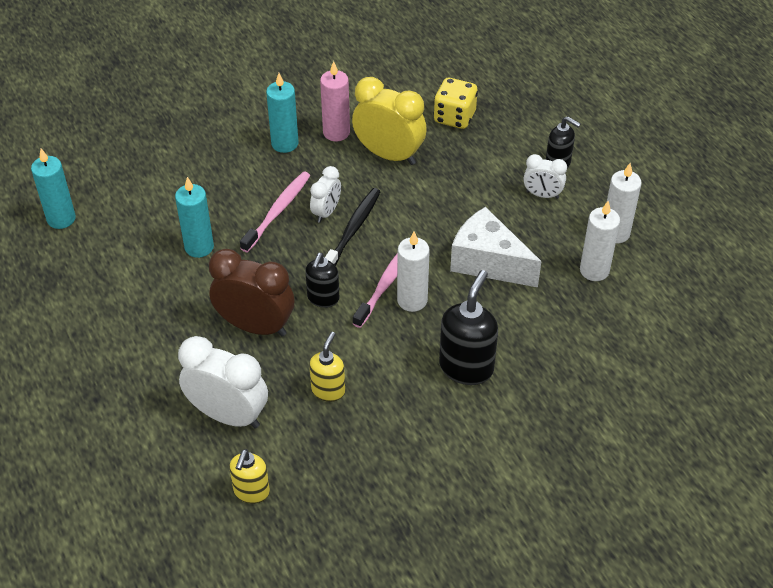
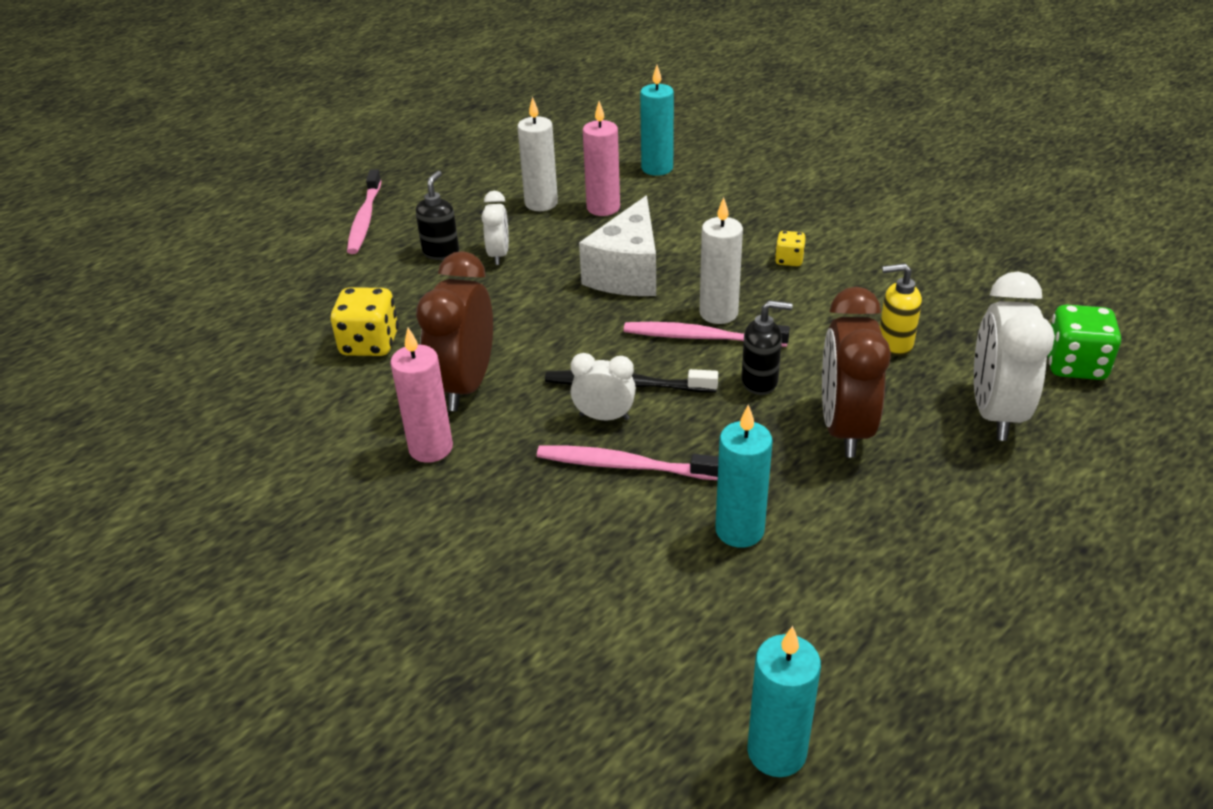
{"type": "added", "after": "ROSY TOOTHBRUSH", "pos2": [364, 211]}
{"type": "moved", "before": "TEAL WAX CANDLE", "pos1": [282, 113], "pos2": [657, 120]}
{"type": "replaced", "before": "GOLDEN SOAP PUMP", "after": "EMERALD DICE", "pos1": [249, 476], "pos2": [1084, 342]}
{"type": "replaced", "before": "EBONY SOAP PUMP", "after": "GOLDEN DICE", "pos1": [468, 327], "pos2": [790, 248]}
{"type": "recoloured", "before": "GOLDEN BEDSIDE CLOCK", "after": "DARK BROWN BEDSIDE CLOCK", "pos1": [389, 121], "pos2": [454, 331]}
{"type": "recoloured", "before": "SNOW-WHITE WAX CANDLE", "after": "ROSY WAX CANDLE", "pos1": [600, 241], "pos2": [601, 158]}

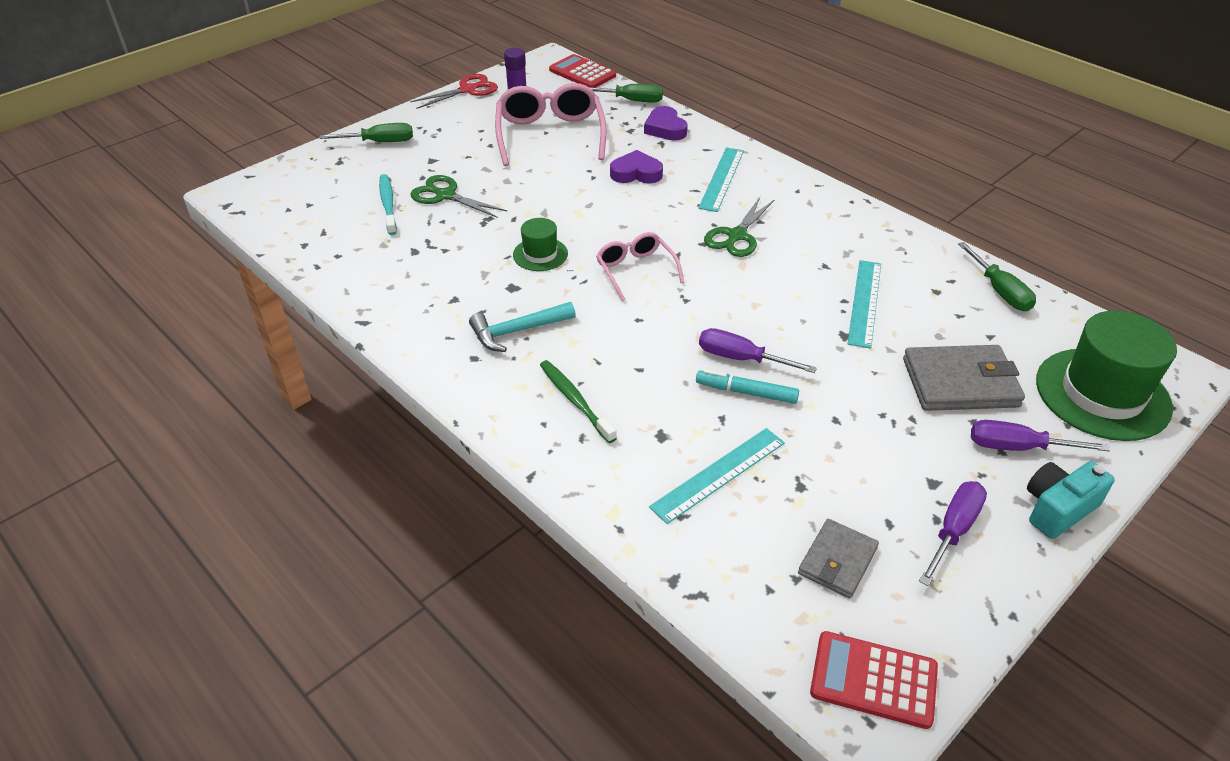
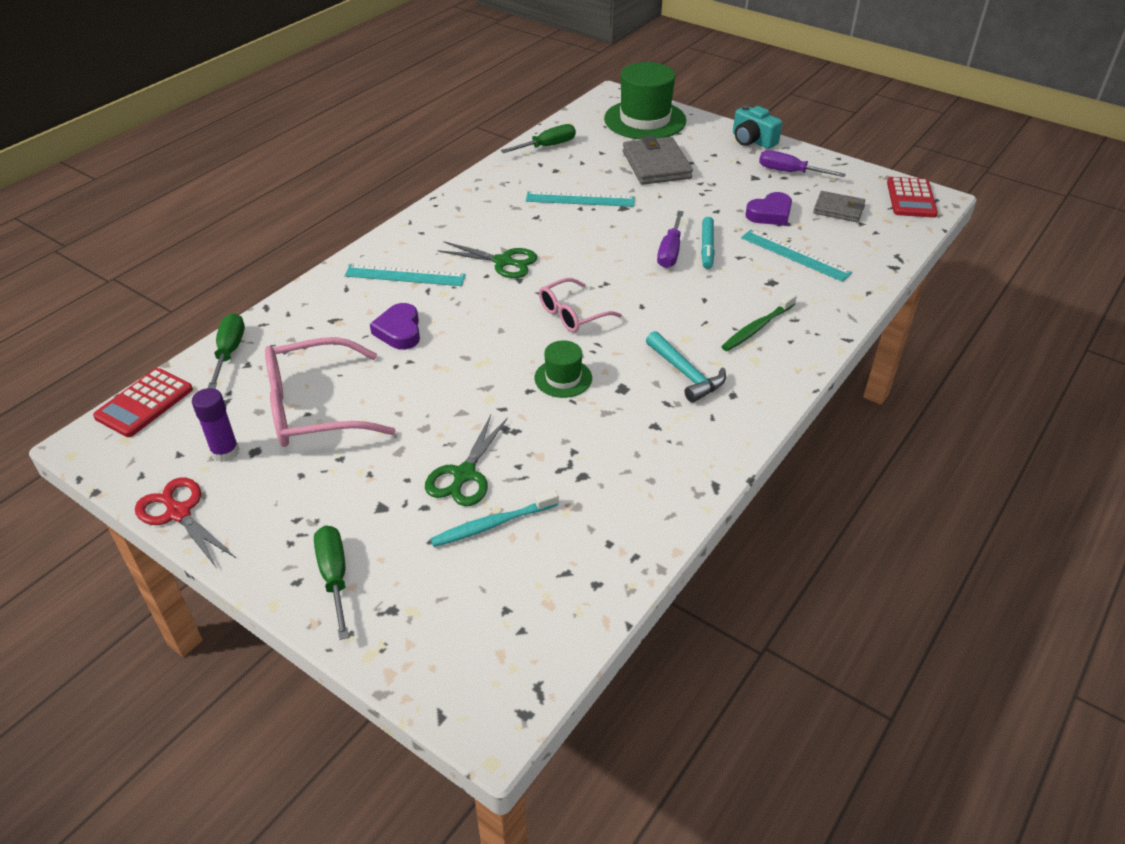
{"type": "removed", "before": "VIOLET FLAT SCREWDRIVER", "pos1": [1040, 435]}
{"type": "moved", "before": "VIOLET HEART", "pos1": [666, 123], "pos2": [768, 208]}

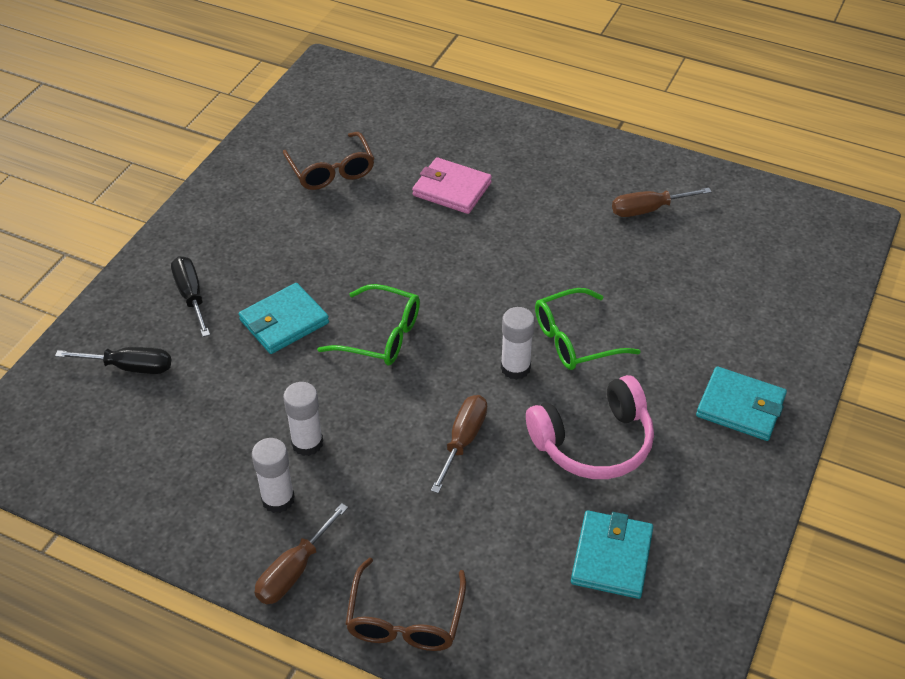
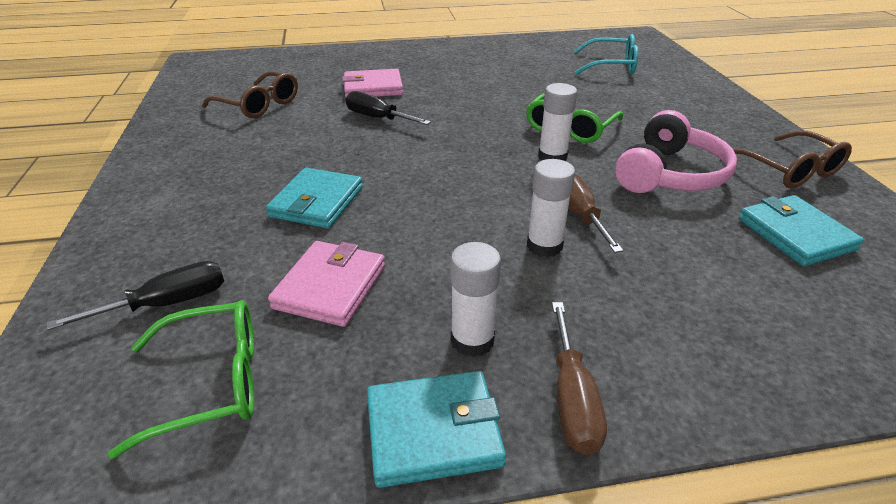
{"type": "removed", "before": "DARK BROWN FLAT SCREWDRIVER", "pos1": [661, 202]}
{"type": "added", "after": "ROSY WALLET", "pos2": [326, 284]}
{"type": "added", "after": "TEAL SPECTACLES", "pos2": [606, 54]}
{"type": "moved", "before": "EBONY FLAT SCREWDRIVER", "pos1": [190, 296], "pos2": [388, 108]}
{"type": "moved", "before": "SNOW-WHITE GLUE", "pos1": [303, 419], "pos2": [551, 208]}
{"type": "moved", "before": "EMERALD SPECTACLES", "pos1": [368, 324], "pos2": [181, 379]}
{"type": "moved", "before": "DARK BROWN SPECTACLES", "pos1": [405, 604], "pos2": [792, 159]}
{"type": "moved", "before": "TEAL WALLET", "pos1": [741, 403], "pos2": [436, 429]}

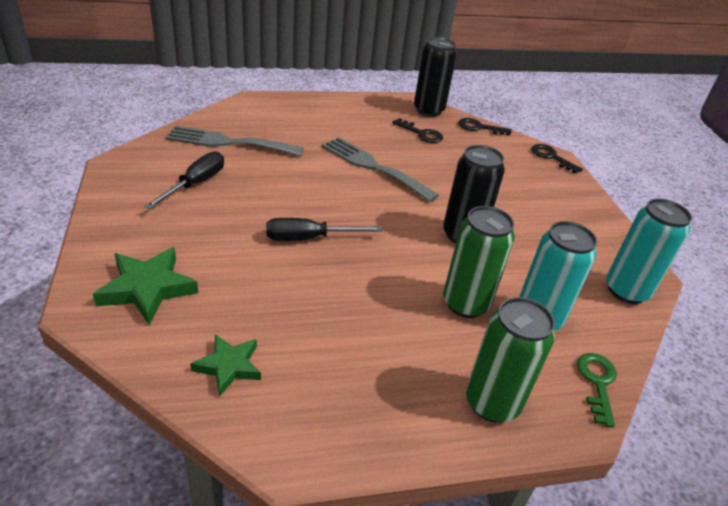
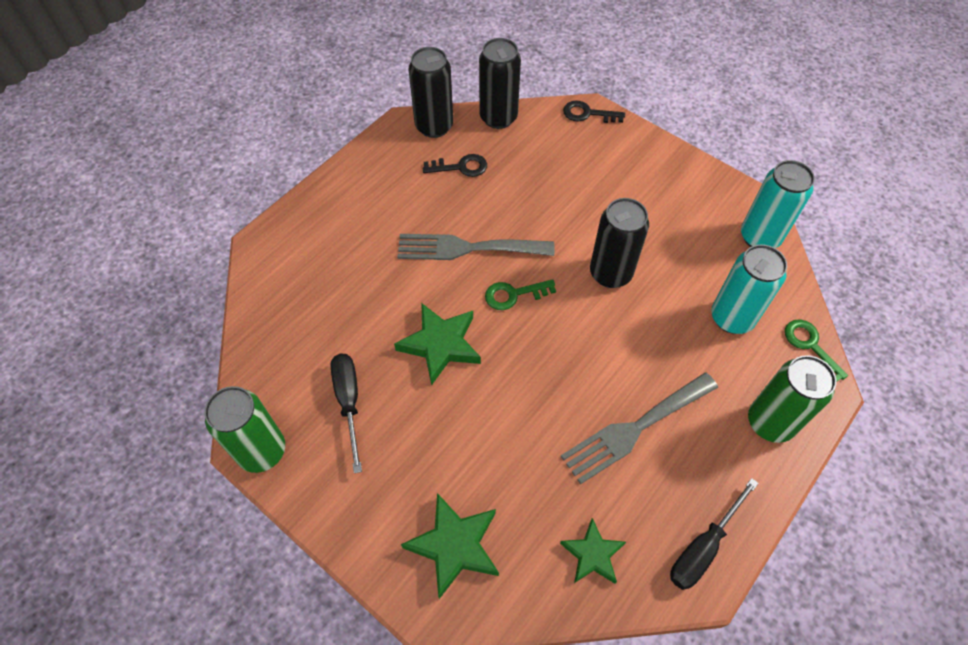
{"type": "added", "after": "EMERALD FIVE-POINTED STAR", "pos2": [437, 344]}
{"type": "added", "after": "EMERALD KEY", "pos2": [520, 294]}
{"type": "moved", "before": "GREY TABLE FORK", "pos1": [234, 141], "pos2": [639, 428]}
{"type": "moved", "before": "EBONY FLAT SCREWDRIVER", "pos1": [324, 229], "pos2": [714, 534]}
{"type": "moved", "before": "EMERALD SODA CAN", "pos1": [479, 262], "pos2": [244, 429]}
{"type": "replaced", "before": "EBONY KEY", "after": "EBONY SODA CAN", "pos1": [485, 127], "pos2": [500, 83]}

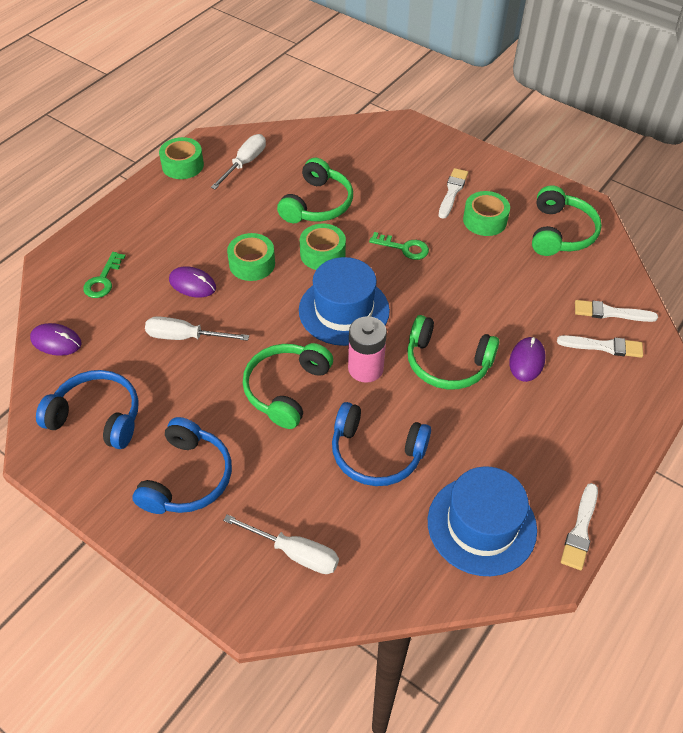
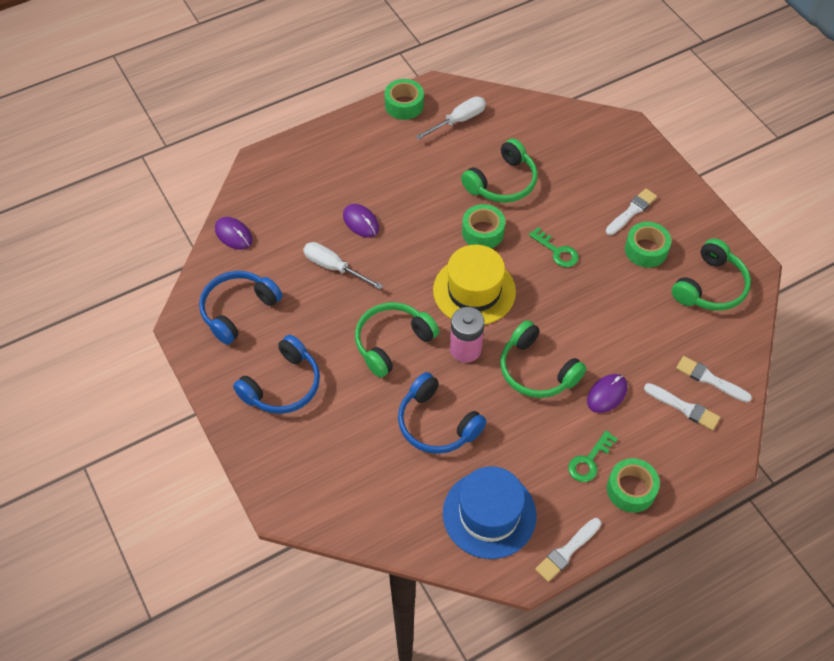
{"type": "removed", "before": "SNOW-WHITE FLAT SCREWDRIVER", "pos1": [281, 544]}
{"type": "moved", "before": "EMERALD KEY", "pos1": [104, 275], "pos2": [593, 456]}
{"type": "moved", "before": "EMERALD STICKY TAPE", "pos1": [251, 257], "pos2": [633, 485]}
{"type": "recoloured", "before": "ROYAL BLUE HAT", "after": "GOLDEN HAT", "pos1": [344, 301], "pos2": [474, 285]}
{"type": "turned", "before": "ROYAL BLUE OVER-EAR HEADPHONES", "pos1": [87, 409], "pos2": [240, 308], "turn": -90}

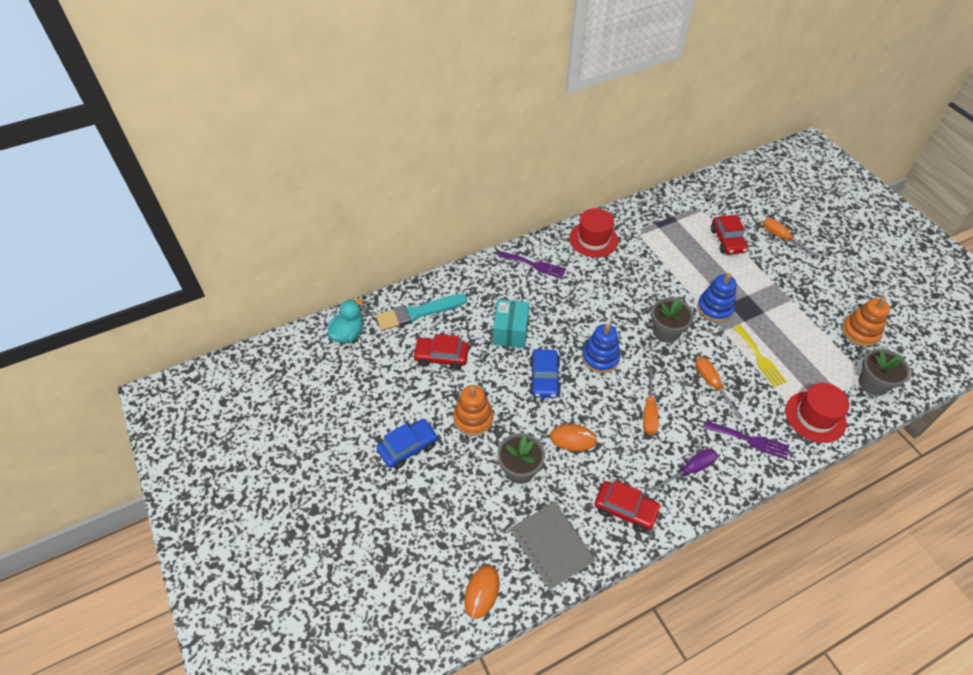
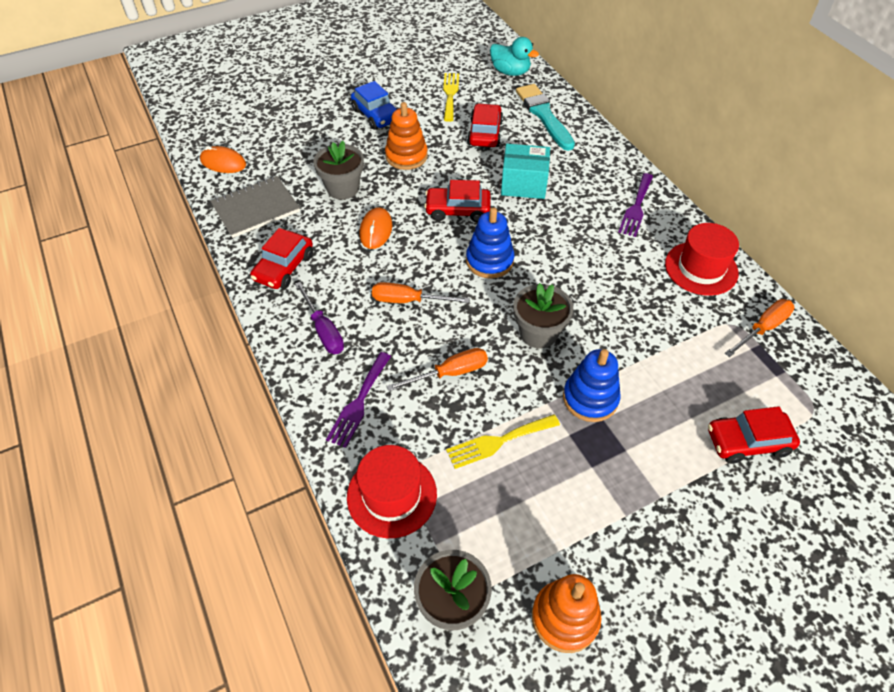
{"type": "added", "after": "GOLDEN TABLE FORK", "pos2": [451, 97]}
{"type": "moved", "before": "ORANGE-COLOURED FLAT SCREWDRIVER", "pos1": [791, 238], "pos2": [760, 328]}
{"type": "recoloured", "before": "ROYAL BLUE AUTOMOBILE", "after": "RED AUTOMOBILE", "pos1": [545, 373], "pos2": [457, 201]}

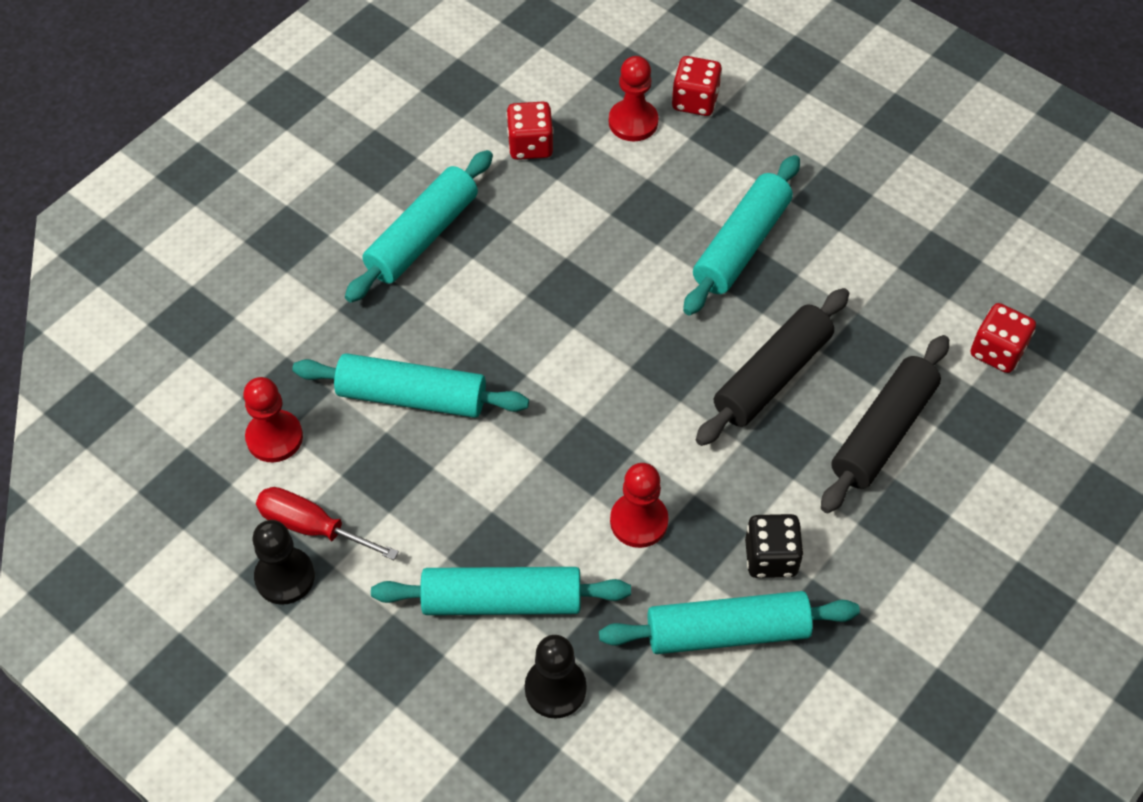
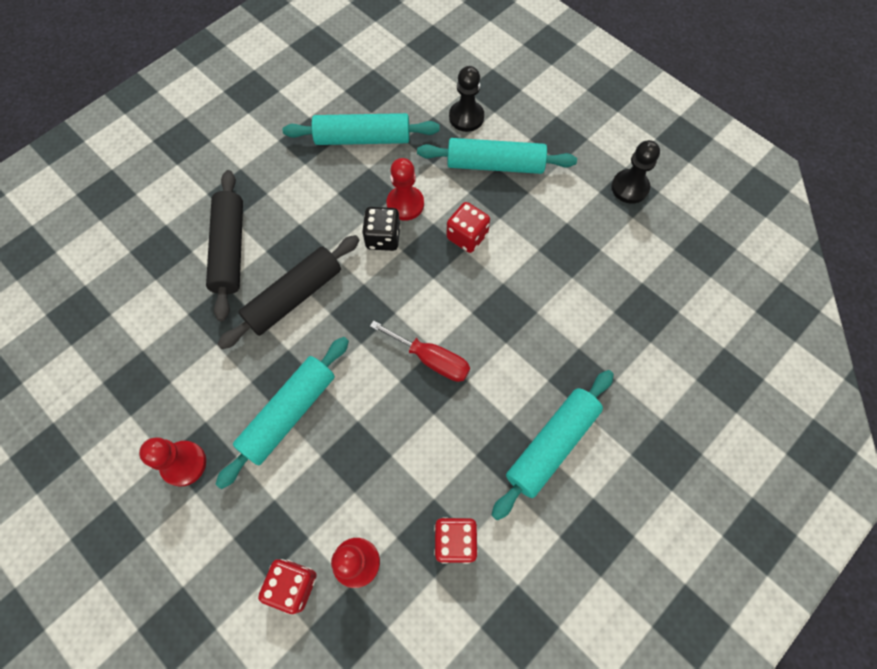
{"type": "removed", "before": "TEAL PASTRY ROLLER", "pos1": [410, 385]}
{"type": "moved", "before": "RED PAWN", "pos1": [273, 419], "pos2": [172, 462]}
{"type": "moved", "before": "RED FLAT SCREWDRIVER", "pos1": [327, 523], "pos2": [420, 351]}
{"type": "moved", "before": "EBONY DICE", "pos1": [774, 546], "pos2": [381, 229]}
{"type": "moved", "before": "RED DICE", "pos1": [1003, 338], "pos2": [468, 227]}
{"type": "turned", "before": "EBONY PASTRY ROLLER", "pos1": [885, 424], "pos2": [224, 245], "turn": -45}

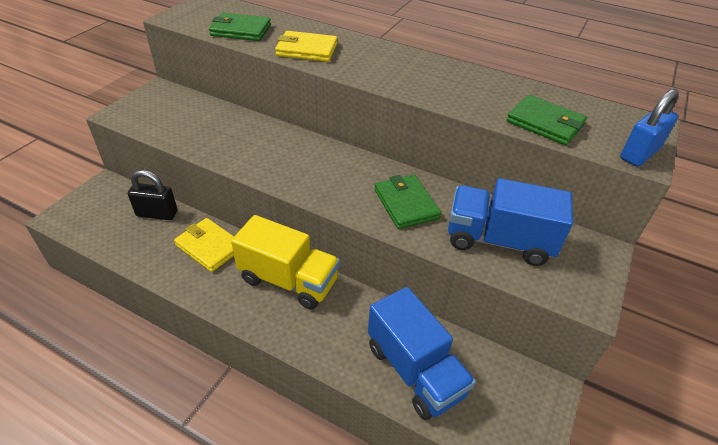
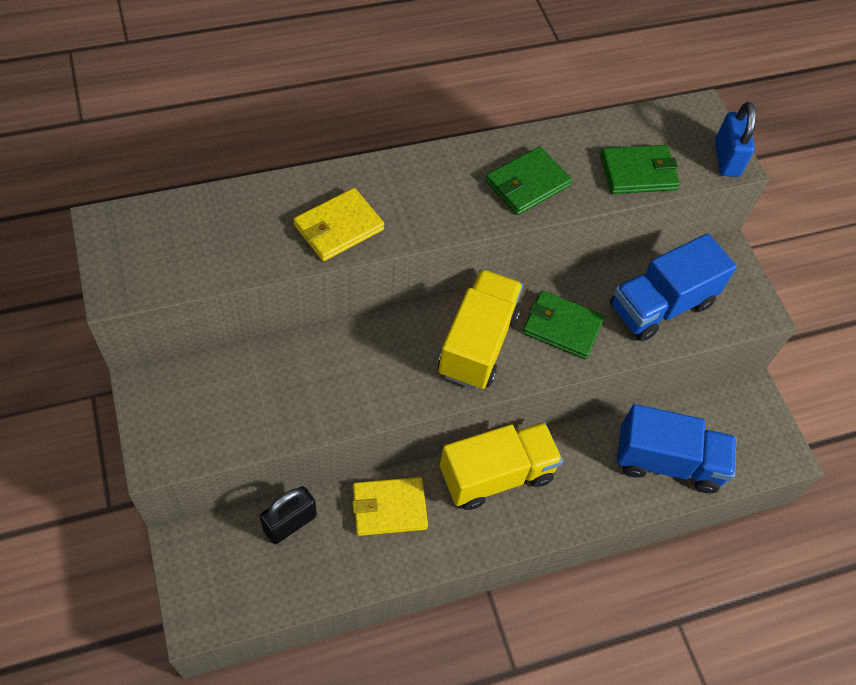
{"type": "added", "after": "GOLDEN TRUCK", "pos2": [480, 329]}
{"type": "moved", "before": "EMERALD WALLET", "pos1": [240, 27], "pos2": [528, 180]}

